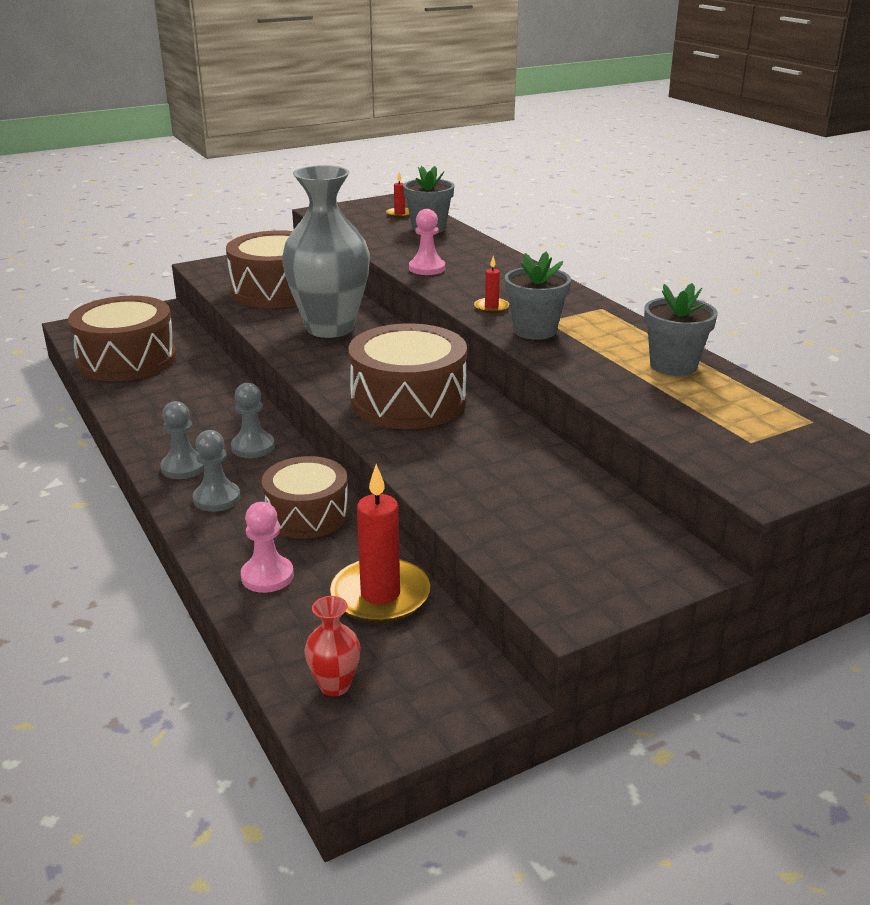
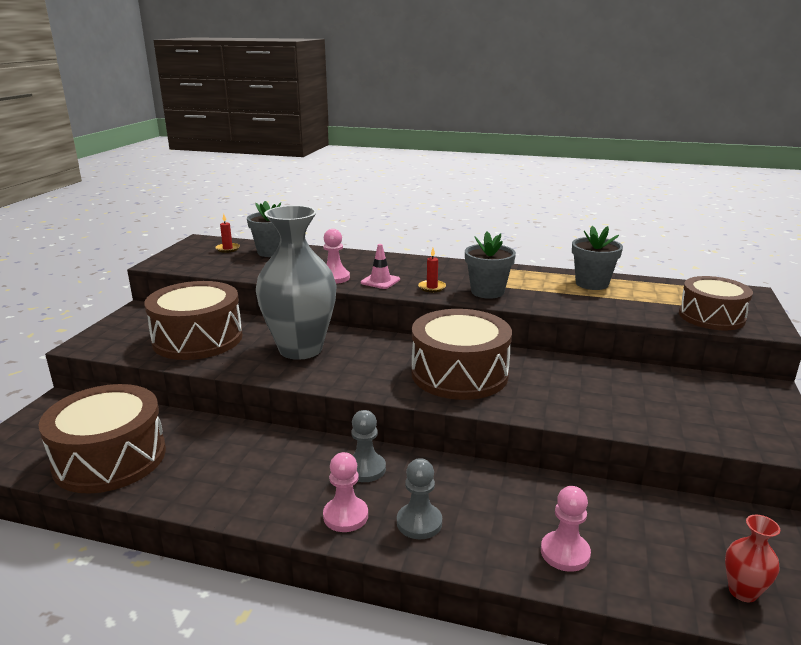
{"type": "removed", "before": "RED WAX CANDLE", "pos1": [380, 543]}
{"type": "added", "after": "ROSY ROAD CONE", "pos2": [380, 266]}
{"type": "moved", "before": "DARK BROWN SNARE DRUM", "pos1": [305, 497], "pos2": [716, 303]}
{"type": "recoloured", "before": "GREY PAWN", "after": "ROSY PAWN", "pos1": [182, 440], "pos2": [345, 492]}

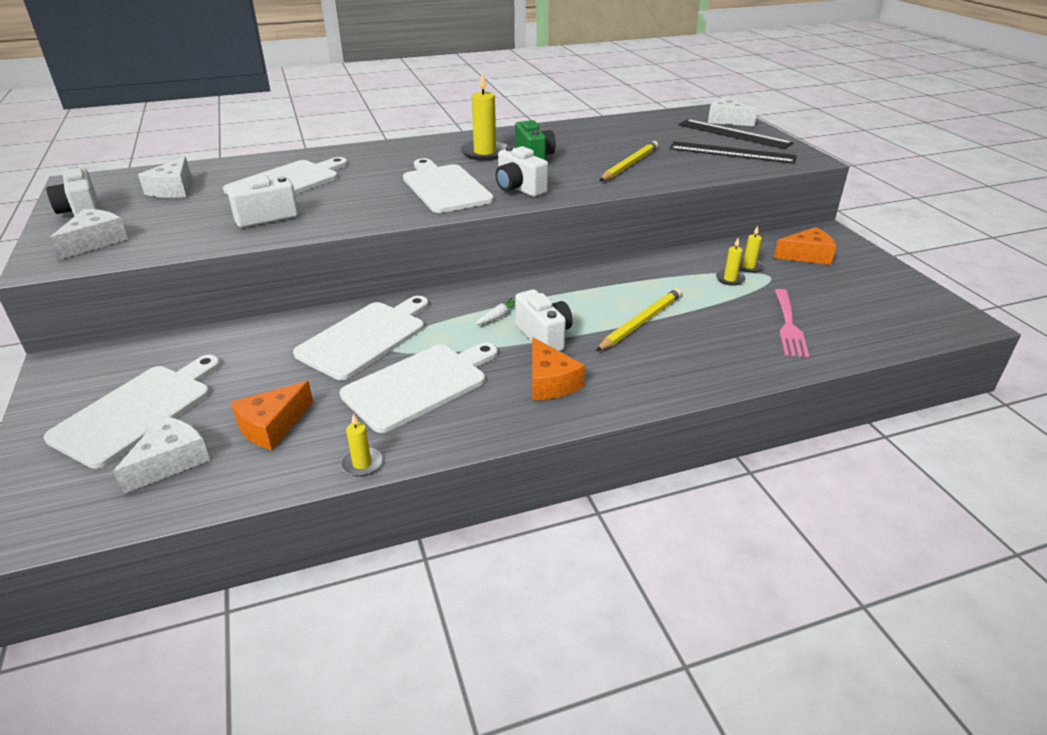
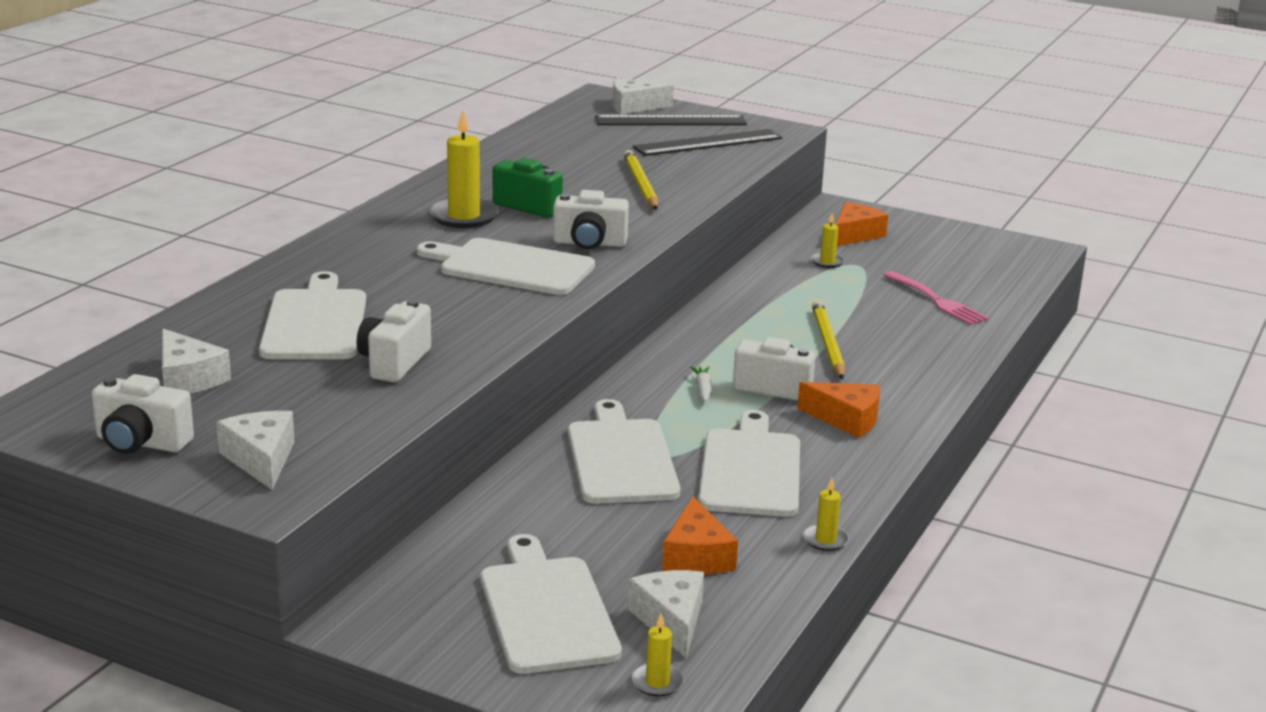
{"type": "moved", "before": "GOLDEN WAX CANDLE", "pos1": [731, 262], "pos2": [658, 655]}

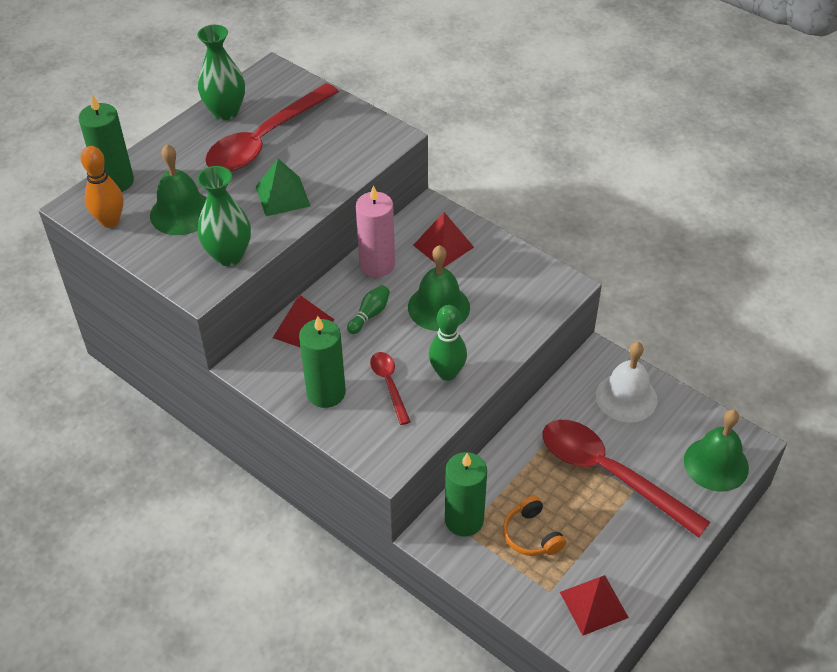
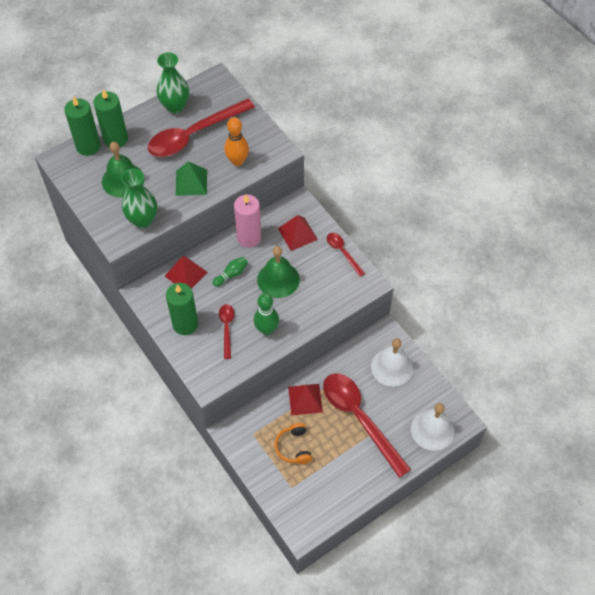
{"type": "added", "after": "RED TABLESPOON", "pos2": [346, 255]}
{"type": "moved", "before": "ORANGE-COLOURED SKITTLE", "pos1": [101, 187], "pos2": [236, 141]}
{"type": "moved", "before": "EMERALD WAX CANDLE", "pos1": [466, 494], "pos2": [110, 118]}
{"type": "moved", "before": "RED PYRAMID", "pos1": [594, 605], "pos2": [305, 400]}
{"type": "recoloured", "before": "EMERALD HAND BELL", "after": "SNOW-WHITE HAND BELL", "pos1": [716, 450], "pos2": [433, 427]}

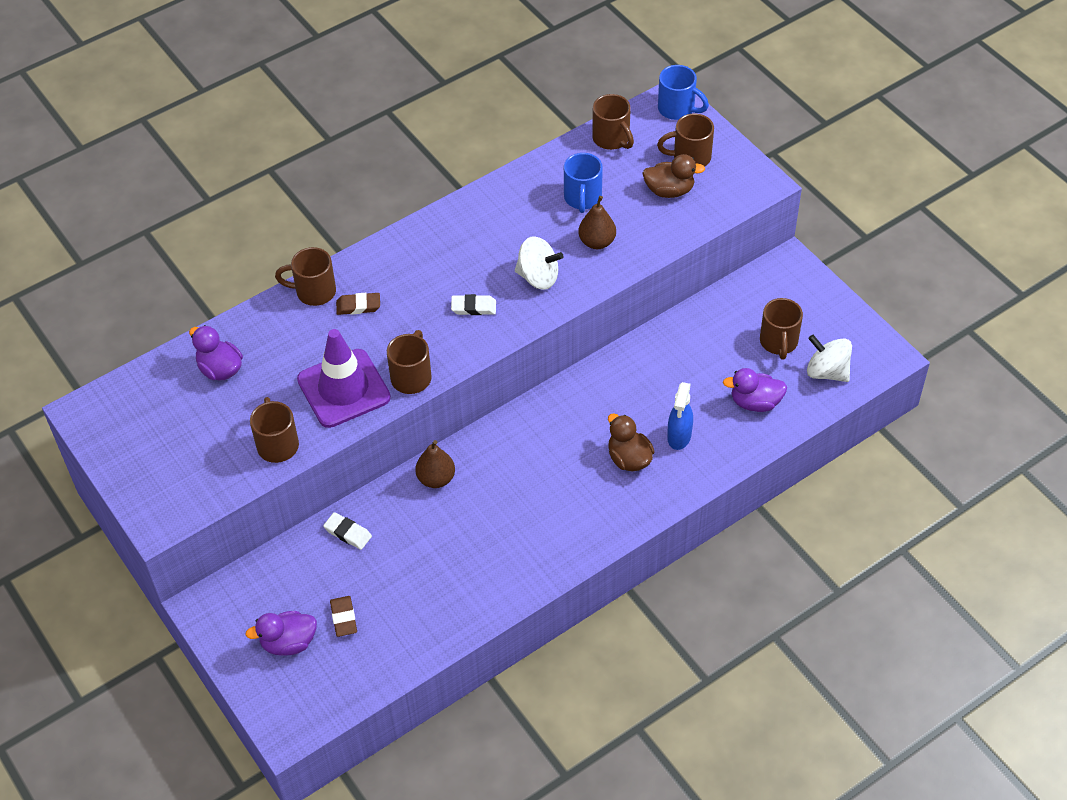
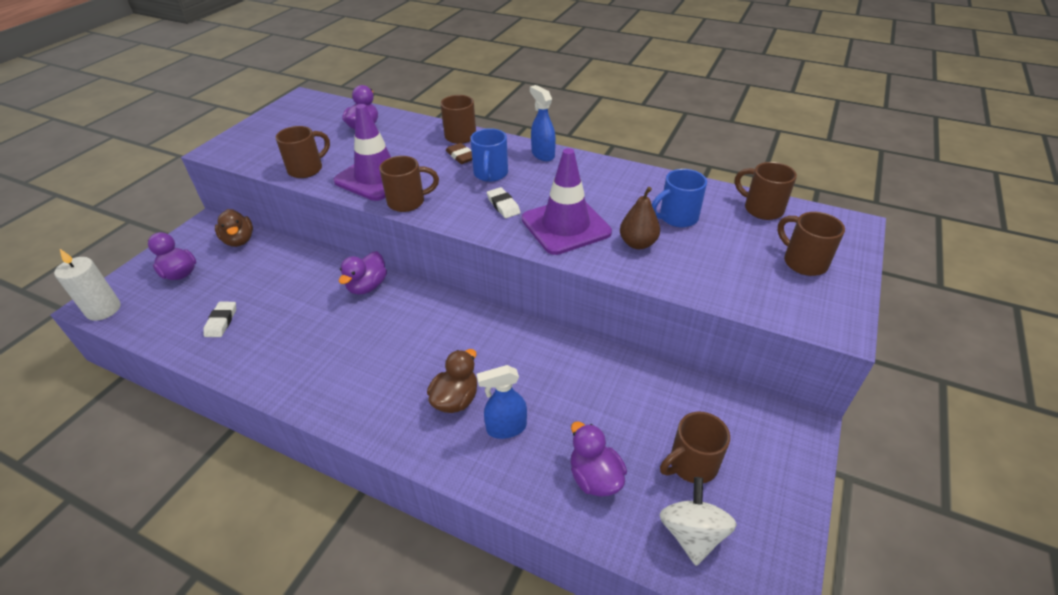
{"type": "removed", "before": "DARK BROWN PENCIL ERASER", "pos1": [343, 616]}
{"type": "added", "after": "SNOW-WHITE WAX CANDLE", "pos2": [87, 285]}
{"type": "added", "after": "ROYAL BLUE SPRAY CLEANER", "pos2": [543, 123]}
{"type": "moved", "before": "SNOW-WHITE PENCIL ERASER", "pos1": [347, 531], "pos2": [219, 319]}
{"type": "moved", "before": "DARK BROWN DUCK", "pos1": [673, 176], "pos2": [234, 228]}
{"type": "moved", "before": "ROYAL BLUE COFFEE MUG", "pos1": [683, 92], "pos2": [489, 155]}
{"type": "replaced", "before": "DARK BROWN PEAR FRUIT", "after": "VIOLET DUCK", "pos1": [435, 464], "pos2": [363, 273]}
{"type": "replaced", "before": "SNOW-WHITE WHIRLIGIG", "after": "VIOLET ROAD CONE", "pos1": [539, 263], "pos2": [567, 201]}
{"type": "turned", "before": "DARK BROWN COFFEE MUG", "pos1": [613, 122], "pos2": [766, 191], "turn": 105}

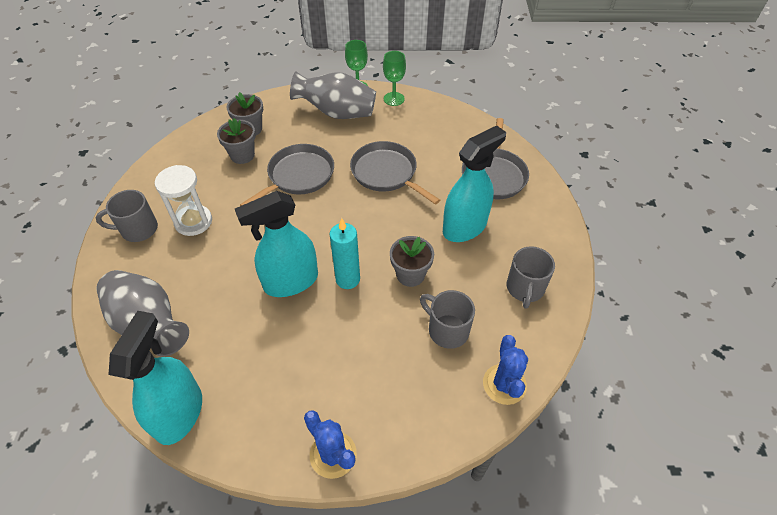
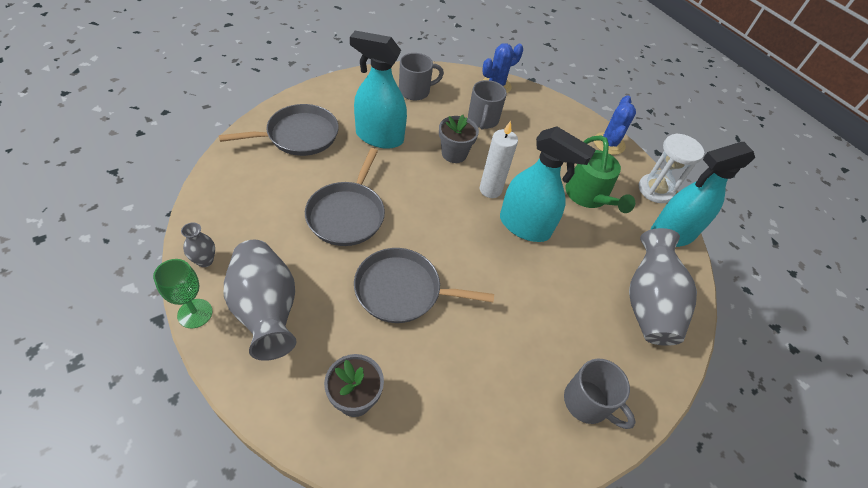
{"type": "removed", "before": "GREY PLANT POT", "pos1": [236, 141]}
{"type": "added", "after": "EMERALD WATERING POT", "pos2": [600, 174]}
{"type": "moved", "before": "SNOW-WHITE SANDGLASS", "pos1": [183, 200], "pos2": [671, 168]}
{"type": "replaced", "before": "EMERALD GOBLET", "after": "GREY FLOWER VASE", "pos1": [394, 78], "pos2": [198, 244]}
{"type": "recoloured", "before": "TEAL WAX CANDLE", "after": "SNOW-WHITE WAX CANDLE", "pos1": [345, 253], "pos2": [499, 159]}

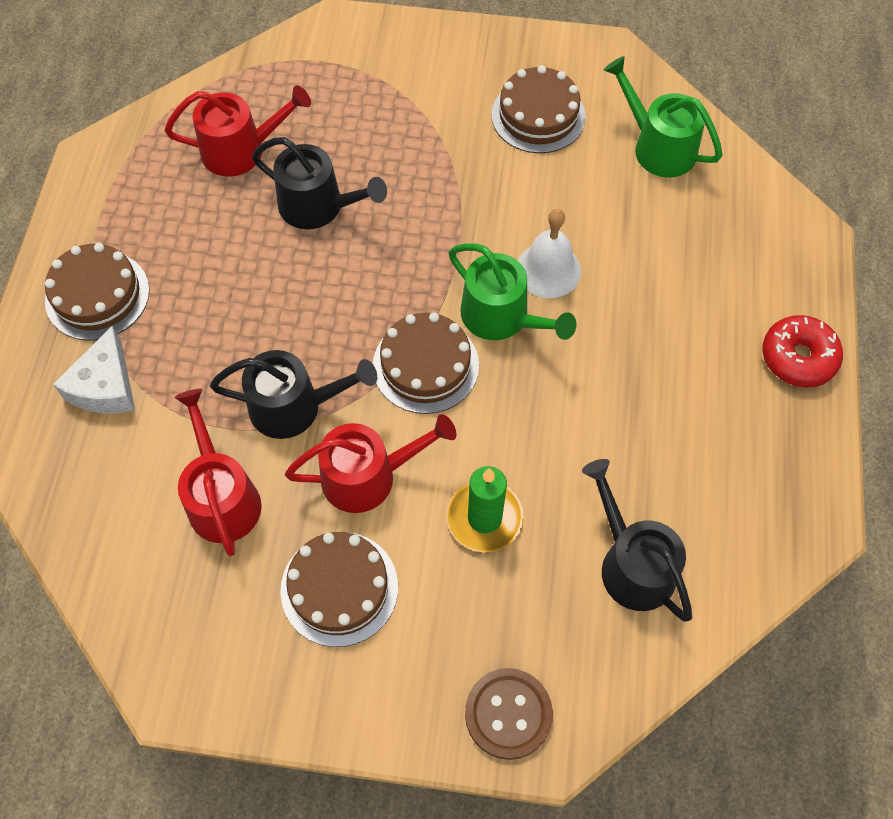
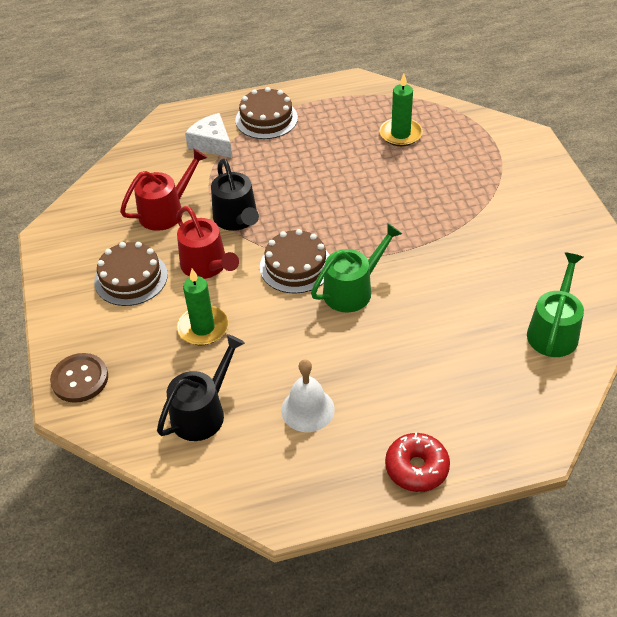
{"type": "removed", "before": "EBONY WATERING POT", "pos1": [319, 183]}
{"type": "removed", "before": "DARK BROWN GATEAU", "pos1": [538, 109]}
{"type": "moved", "before": "SNOW-WHITE HAND BELL", "pos1": [549, 253], "pos2": [308, 395]}
{"type": "replaced", "before": "RED WATERING POT", "after": "EMERALD WAX CANDLE", "pos1": [238, 131], "pos2": [401, 110]}
{"type": "turned", "before": "SNOW-WHITE PIECE OF CHEESE", "pos1": [94, 370], "pos2": [208, 135], "turn": 60}
{"type": "turned", "before": "EMERALD WATERING POT", "pos1": [512, 292], "pos2": [356, 267], "turn": -150}

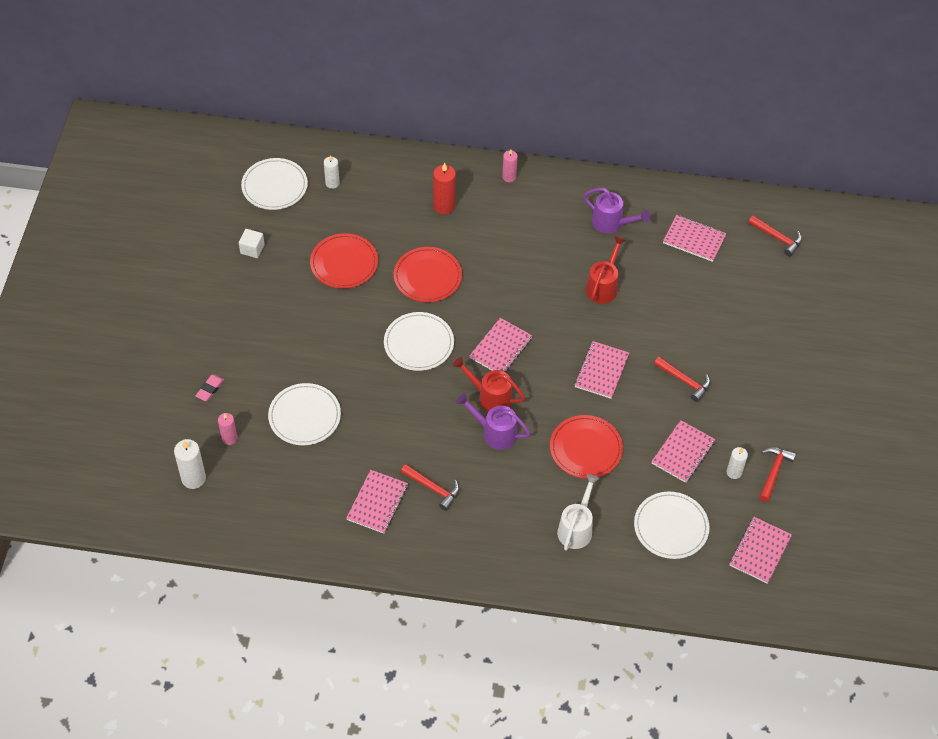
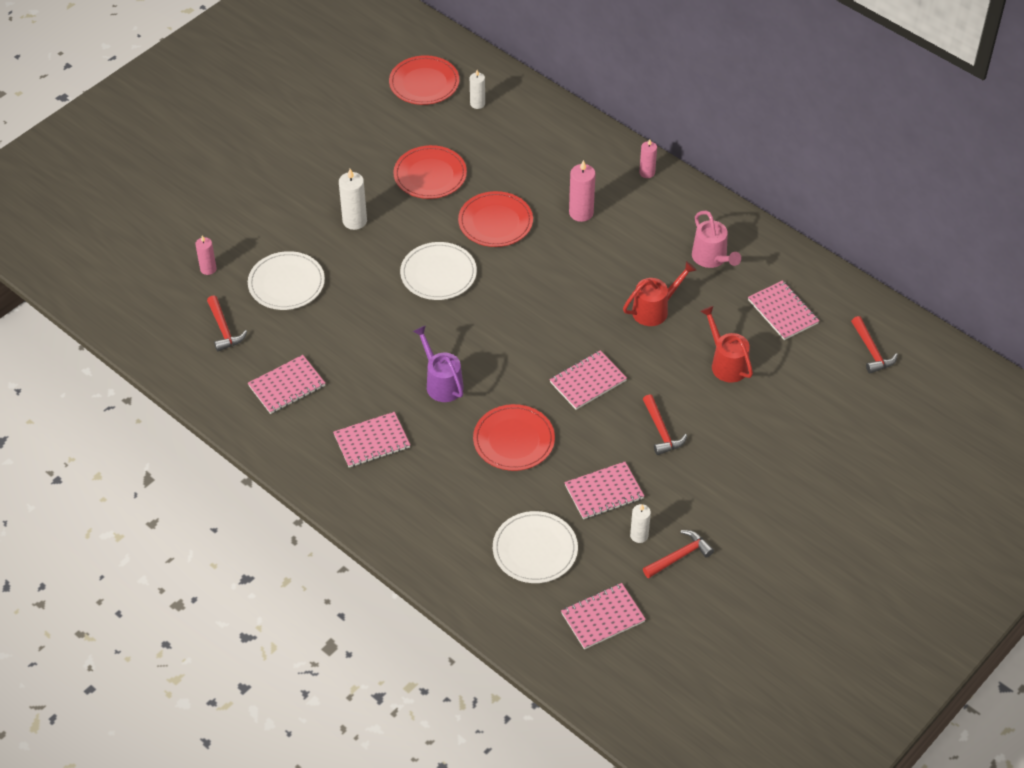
{"type": "removed", "before": "ROSY PENCIL ERASER", "pos1": [209, 388]}
{"type": "removed", "before": "SNOW-WHITE SOLID CUBE", "pos1": [252, 243]}
{"type": "removed", "before": "RED WAX CANDLE", "pos1": [444, 188]}
{"type": "removed", "before": "SNOW-WHITE WATERING POT", "pos1": [578, 512]}
{"type": "added", "after": "ROSY WAX CANDLE", "pos2": [582, 191]}
{"type": "moved", "before": "SNOW-WHITE WAX CANDLE", "pos1": [190, 464], "pos2": [353, 199]}
{"type": "moved", "before": "RED HAMMER", "pos1": [430, 487], "pos2": [227, 324]}
{"type": "moved", "before": "RED WATERING POT", "pos1": [489, 384], "pos2": [726, 344]}
{"type": "moved", "before": "ROSY NOTEBOOK", "pos1": [500, 345], "pos2": [371, 440]}
{"type": "recoloured", "before": "SNOW-WHITE DINNER PLATE", "after": "RED DINNER PLATE", "pos1": [274, 184], "pos2": [424, 80]}
{"type": "recoloured", "before": "VIOLET WATERING POT", "after": "ROSY WATERING POT", "pos1": [616, 210], "pos2": [716, 239]}

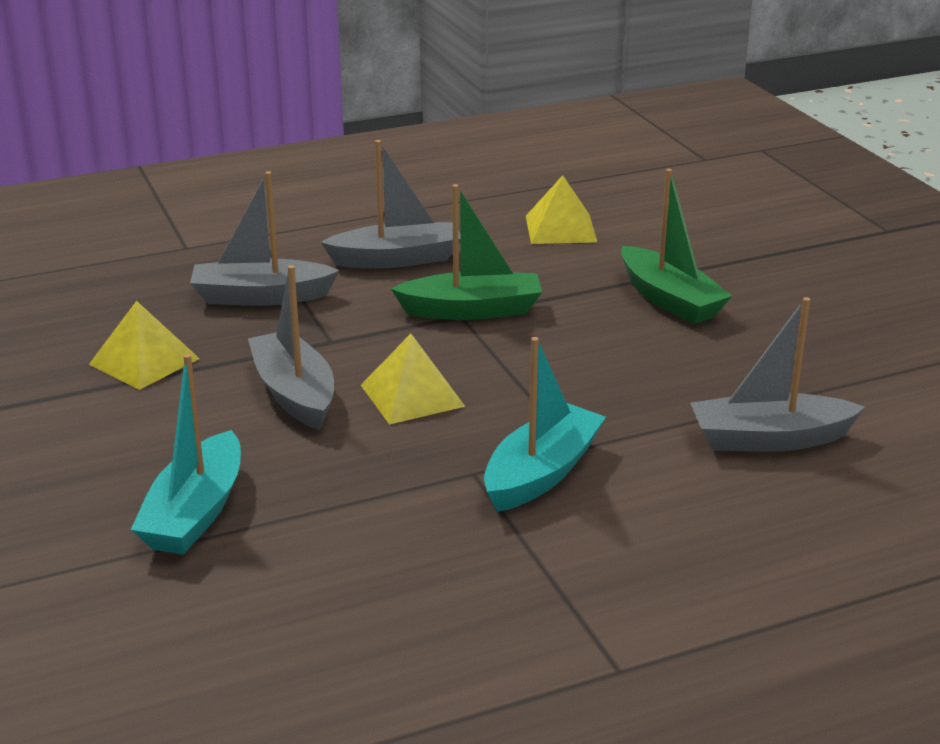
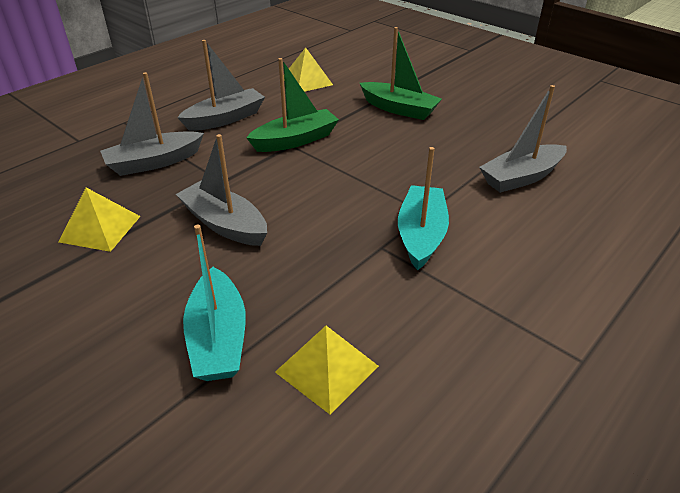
{"type": "moved", "before": "GOLDEN PYRAMID", "pos1": [413, 379], "pos2": [327, 370]}

